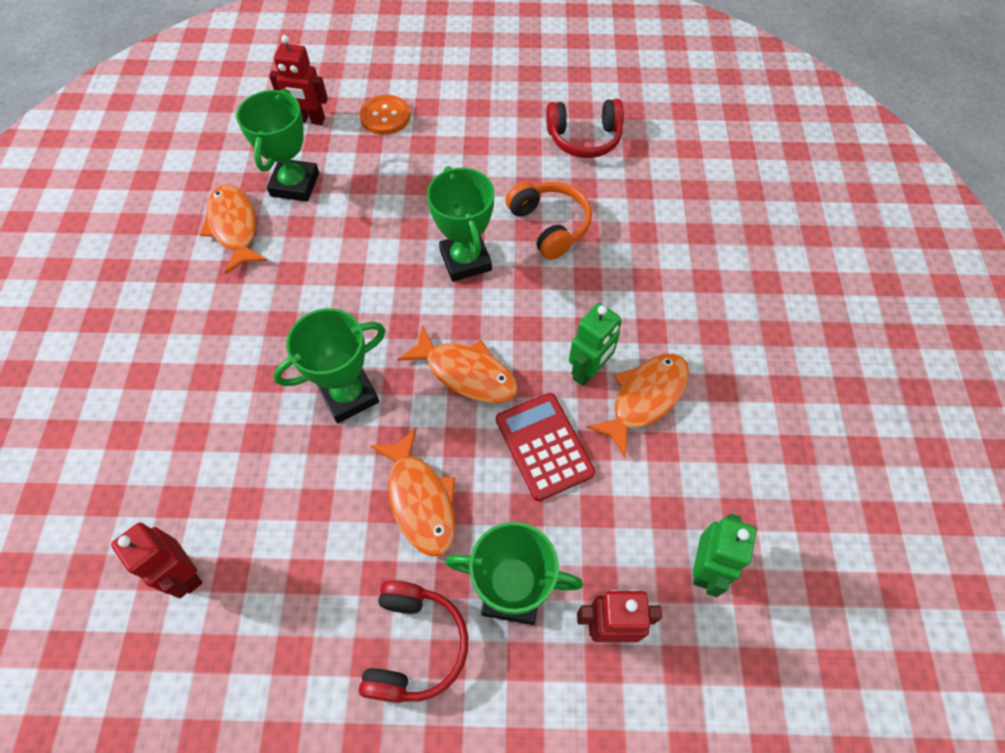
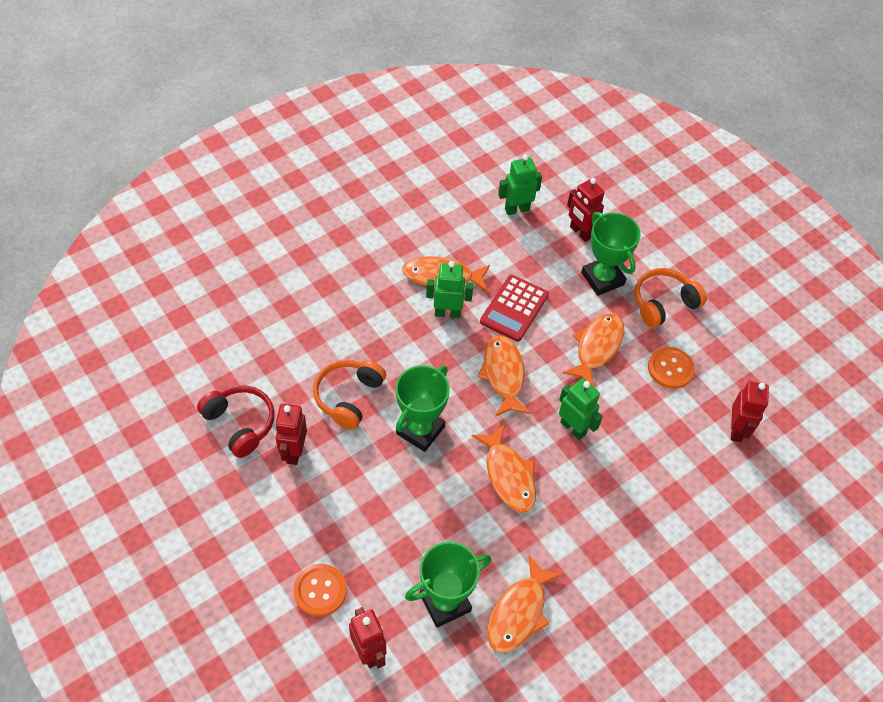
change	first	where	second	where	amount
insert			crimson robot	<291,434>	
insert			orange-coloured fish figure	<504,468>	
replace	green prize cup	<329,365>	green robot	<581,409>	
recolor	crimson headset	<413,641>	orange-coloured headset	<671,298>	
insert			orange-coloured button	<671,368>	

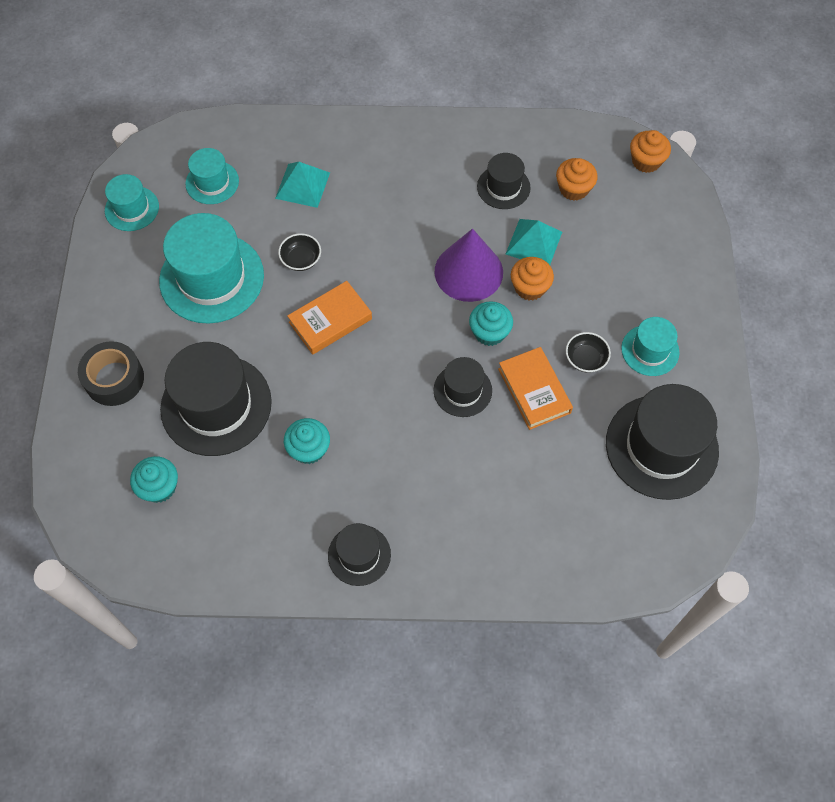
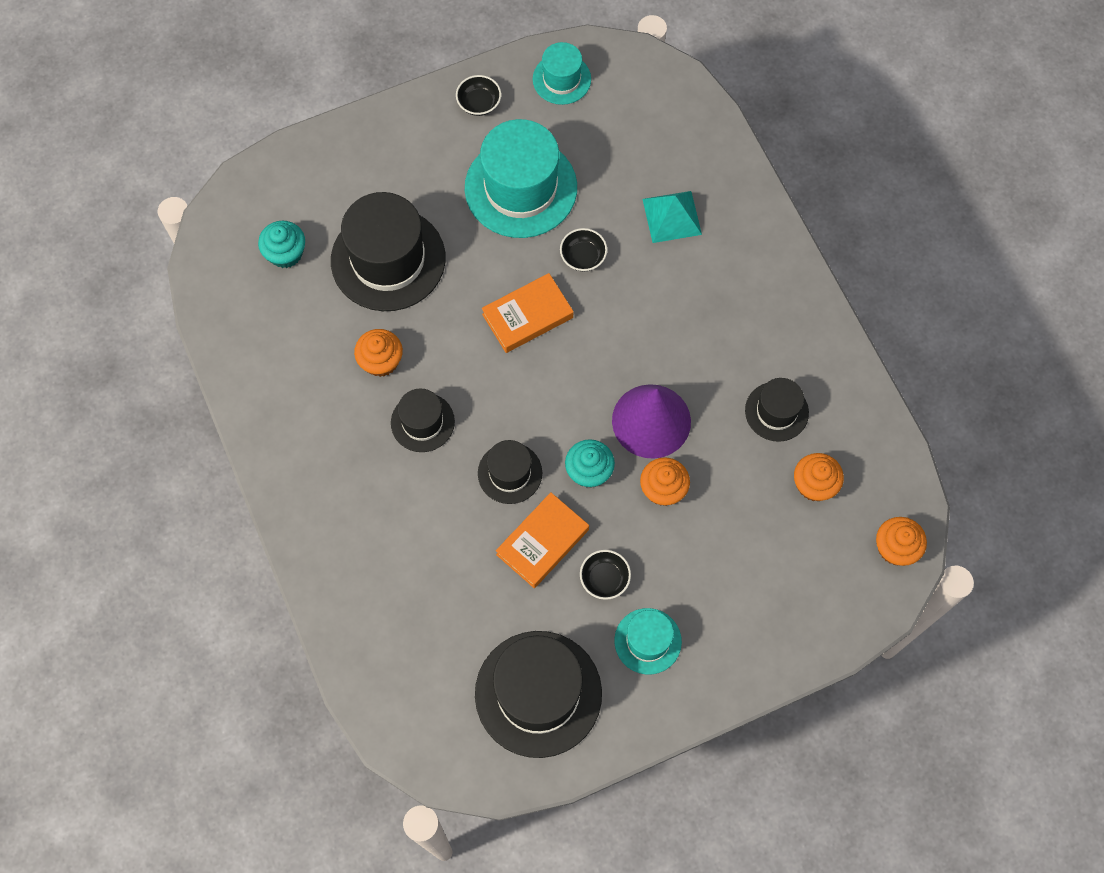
change	first	where	second	where	amount
recolor	aqua fairy cake	<307,441>	orange-coloured fairy cake	<378,353>	
move	ebony hat	<359,554>		<423,420>	
insert			ebony bowl	<478,95>	
rotate	orange-coloured hardback	<329,318>		<527,313>	60 degrees counterclockwise
delete	ebony roll of tape	<111,373>			
delete	aqua hat	<212,176>			
delete	aqua pyramid	<534,242>			

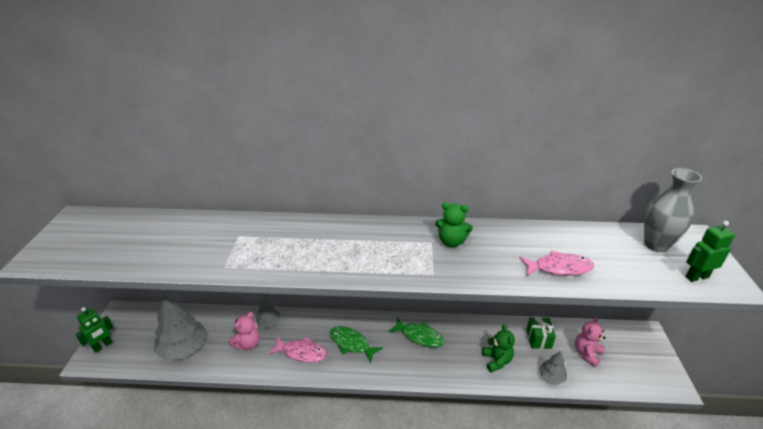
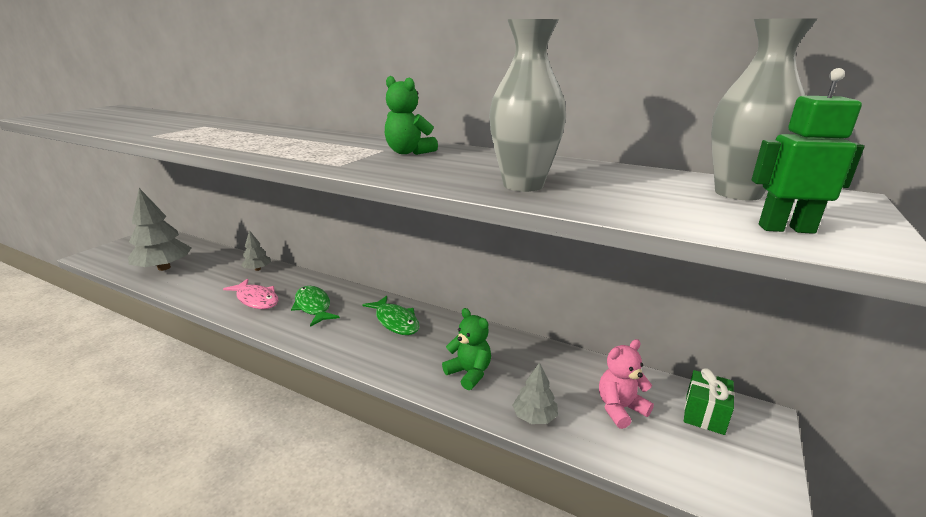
change	first	where	second	where	amount
rotate	green stuffed bear	<498,348>		<466,349>	60 degrees counterclockwise
replace	rose-pink fish figure	<556,263>	gray vase	<527,105>	
move	green present	<541,332>		<709,401>	
delete	green robot	<94,330>			
delete	rose-pink stuffed bear	<244,331>			

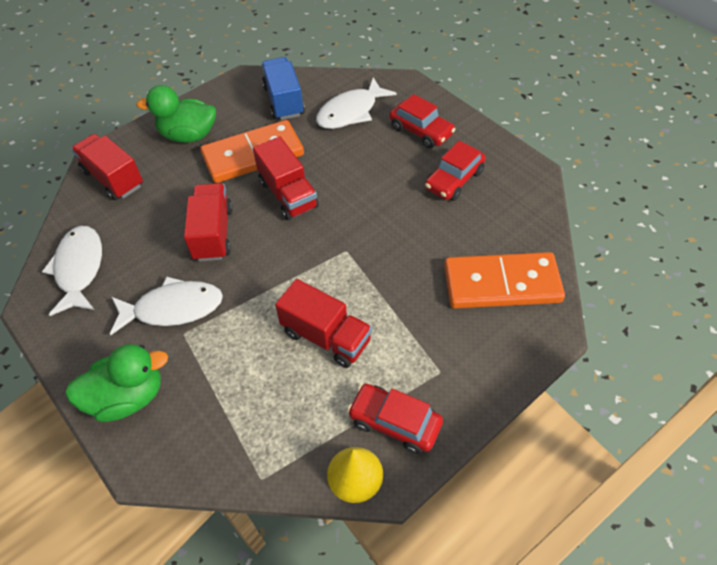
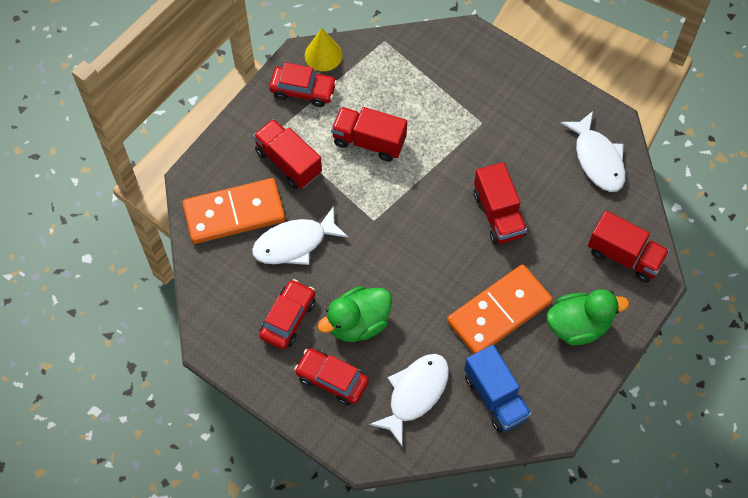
change	first	where	second	where	amount
move	snow-white fish figure	<166,306>		<300,235>	
move	crimson truck	<286,178>		<287,154>	
move	green toy duck	<116,383>		<355,314>	

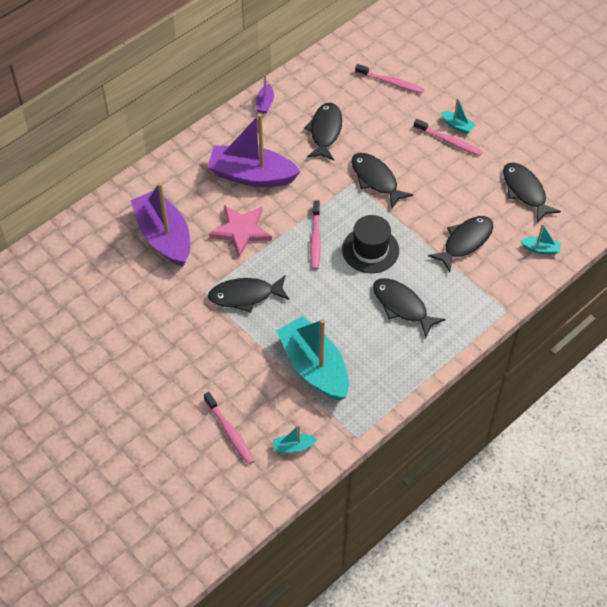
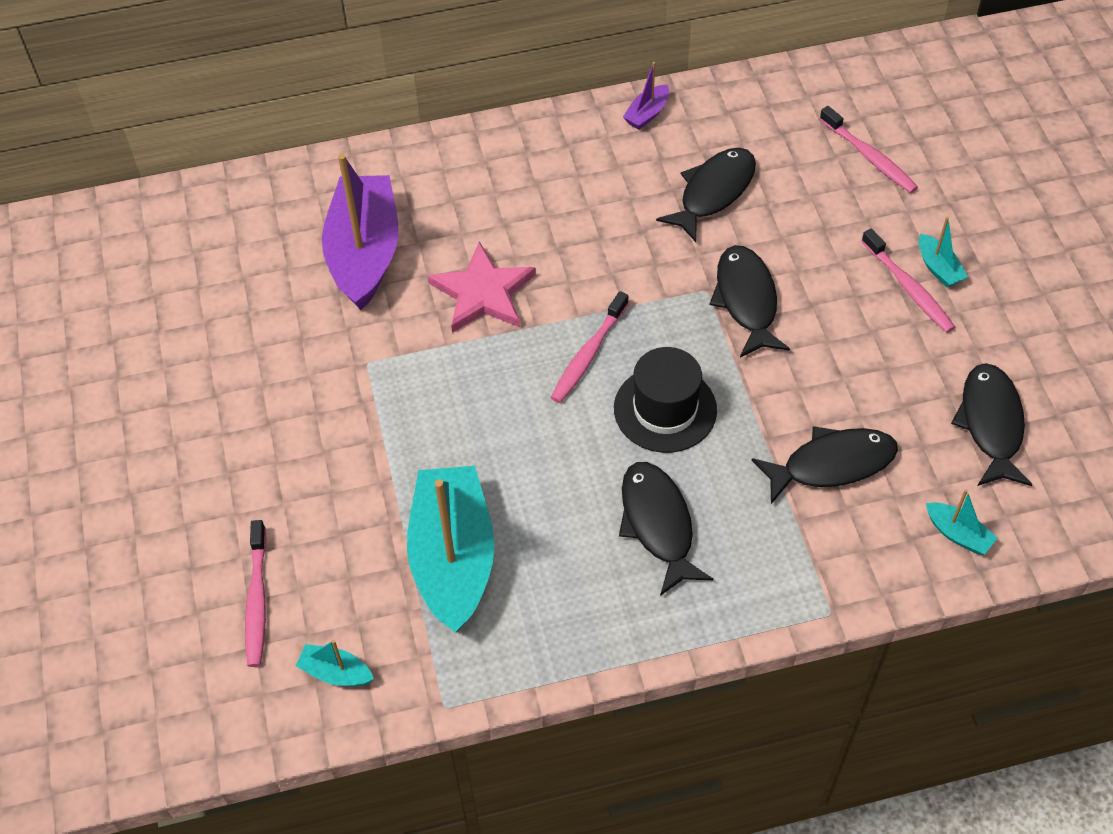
change	first	where	second	where	amount
delete	royal purple toy boat	<254,150>			
delete	ebony fish figure	<249,294>			

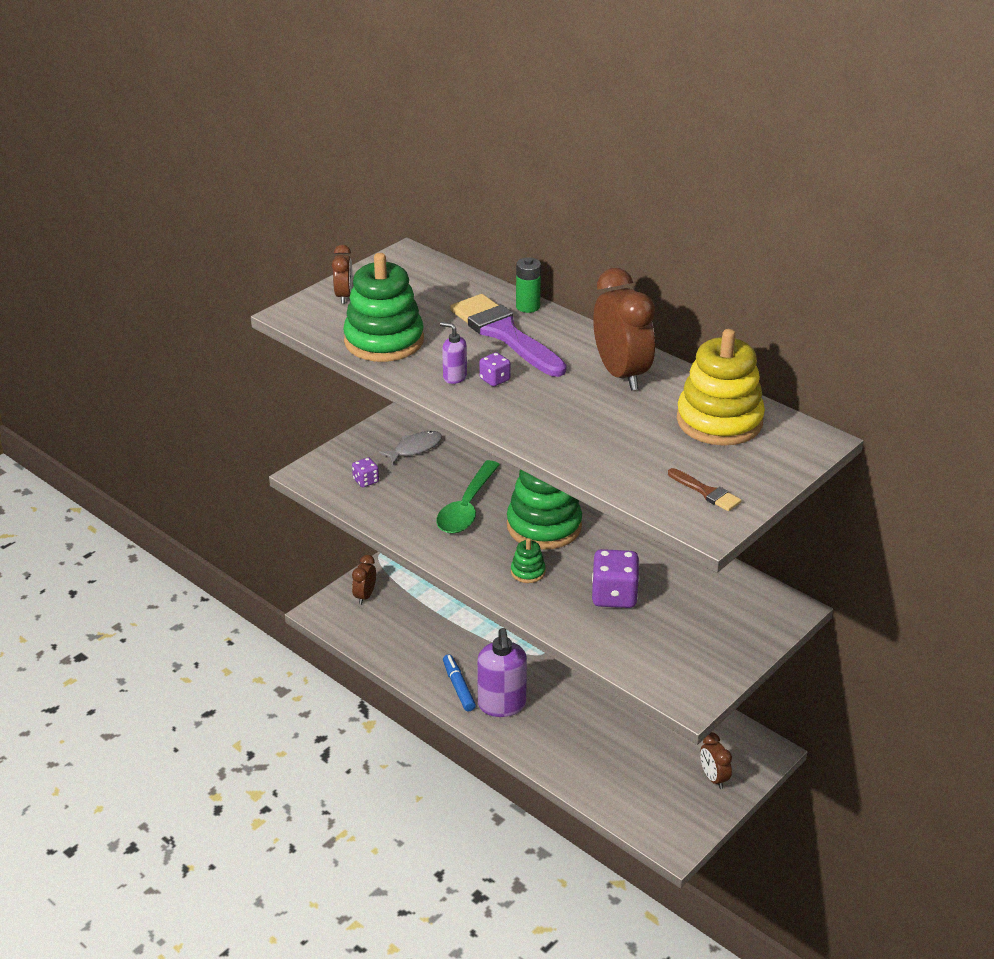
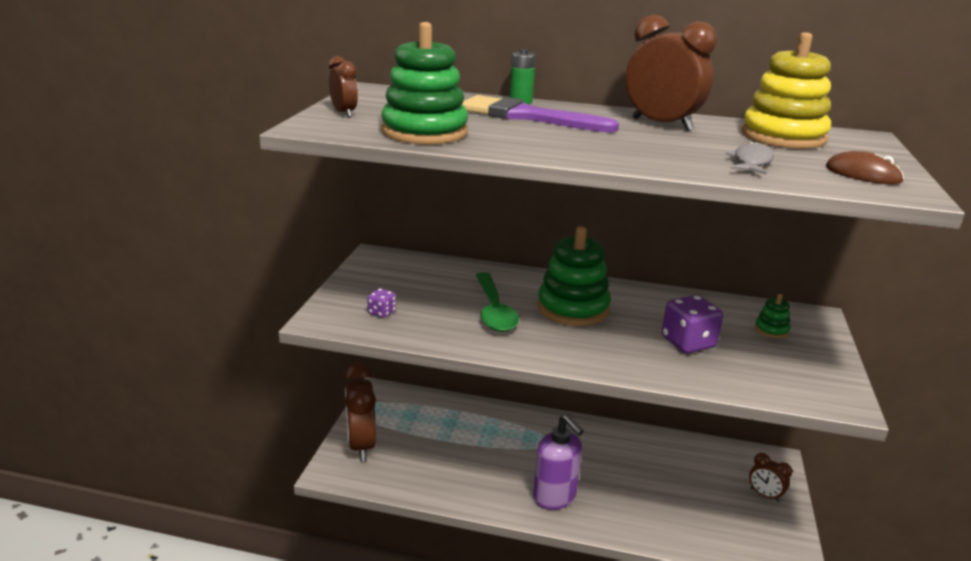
change	first	where	second	where	amount
resize	brown bedside clock	<364,580>		<360,412>	x1.93
move	gray fish figure	<410,448>		<750,157>	
move	green ring stacker	<528,560>		<772,316>	
replace	brown paint brush	<705,489>	brown computer mouse	<865,168>	
delete	royal purple soap pump	<453,353>			
delete	cobalt marker	<459,682>			
delete	royal purple dice	<494,369>			

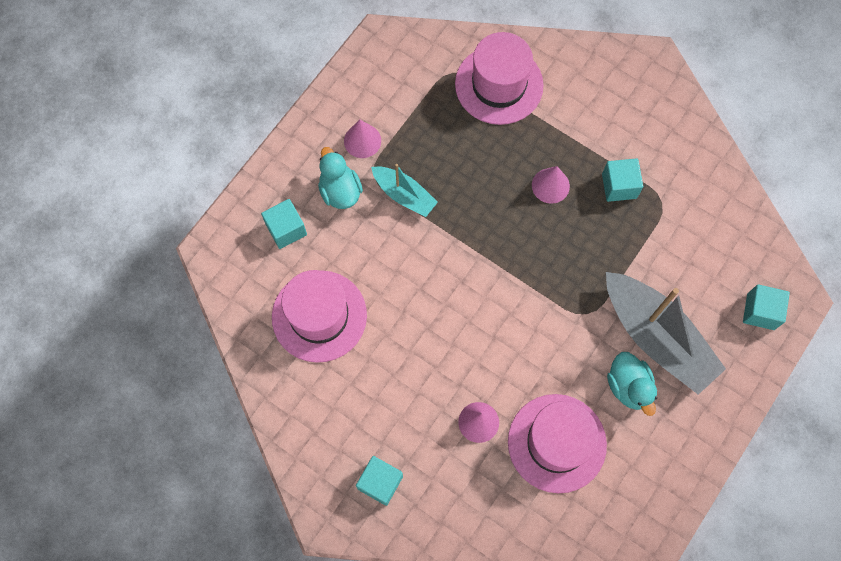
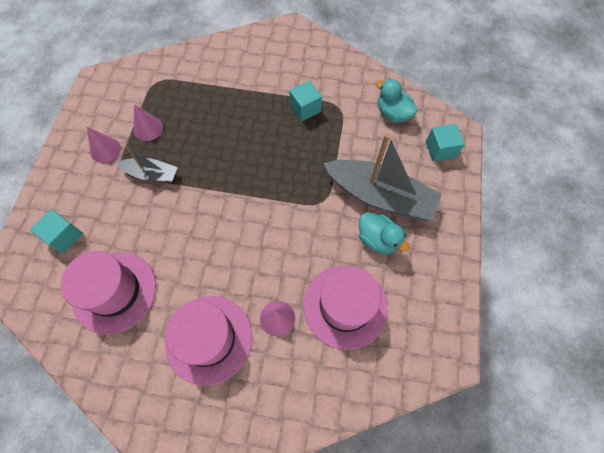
change	first	where	second	where	amount
recolor	aqua toy boat	<404,190>	gray toy boat	<147,163>	
move	rose-pink solid cone	<551,185>		<148,122>	
move	rose-pink hat	<499,78>		<208,340>	
move	aqua toy duck	<340,178>		<397,100>	
delete	aqua cube	<379,481>			

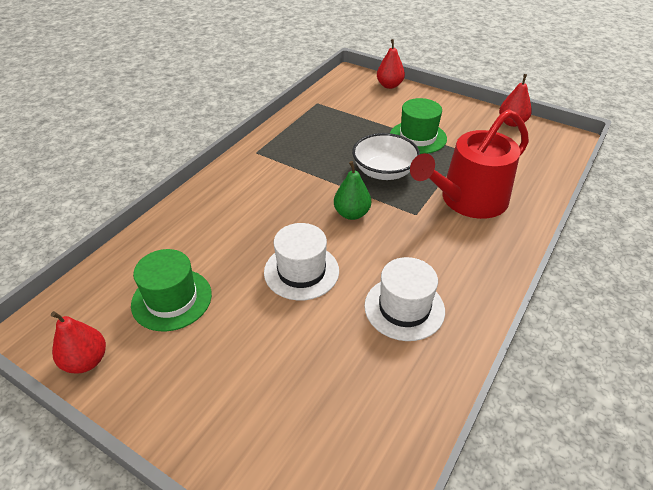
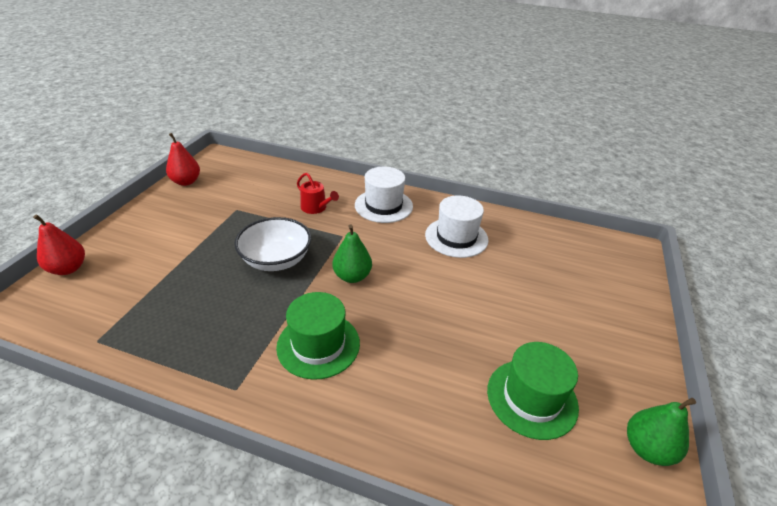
change	first	where	second	where	amount
move	green hat	<418,126>		<318,336>	
resize	crimson watering pot	<469,164>		<318,193>	x0.43
move	snow-white hat	<301,262>		<384,195>	
recolor	crimson toy pear	<78,342>	green toy pear	<661,432>	

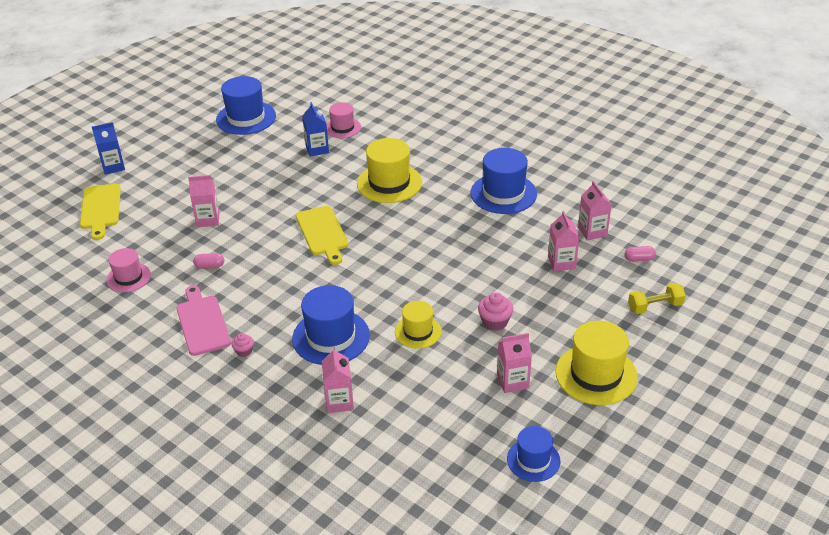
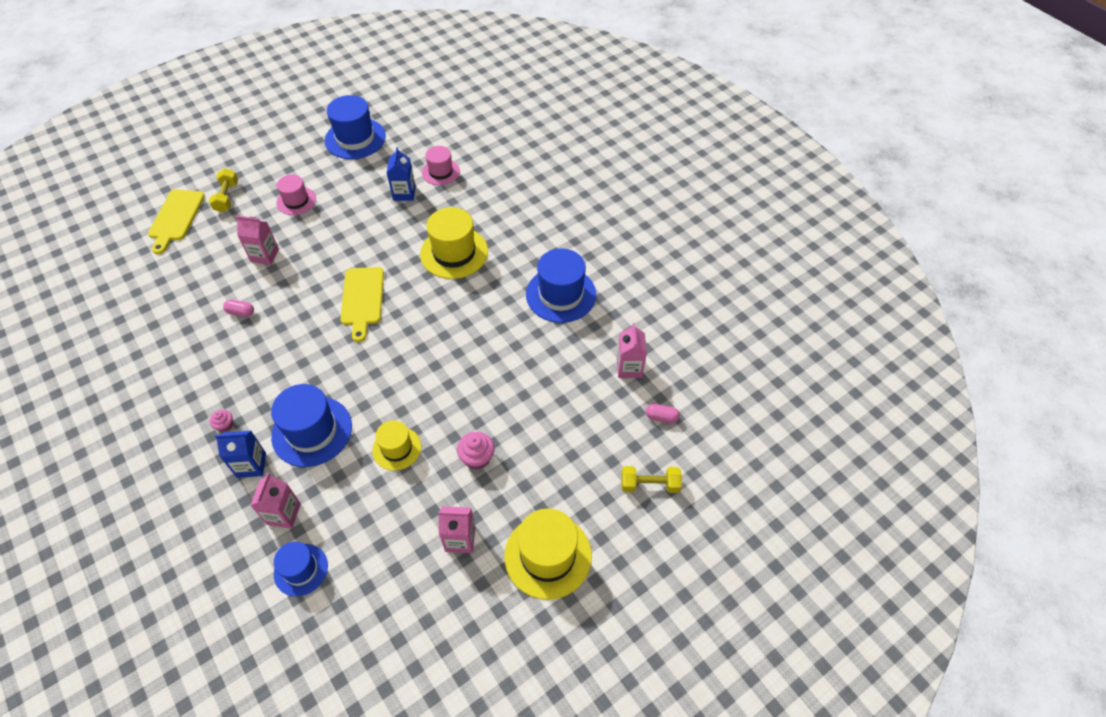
change	first	where	second	where	amount
insert			bright yellow dumbbell	<223,190>	
move	cobalt milk carton	<108,148>		<240,454>	
move	cobalt hat	<533,454>		<301,569>	
move	rose-pink hat	<128,270>		<296,194>	
delete	rose-pink bread board	<203,320>			
delete	rose-pink milk carton	<563,241>			

